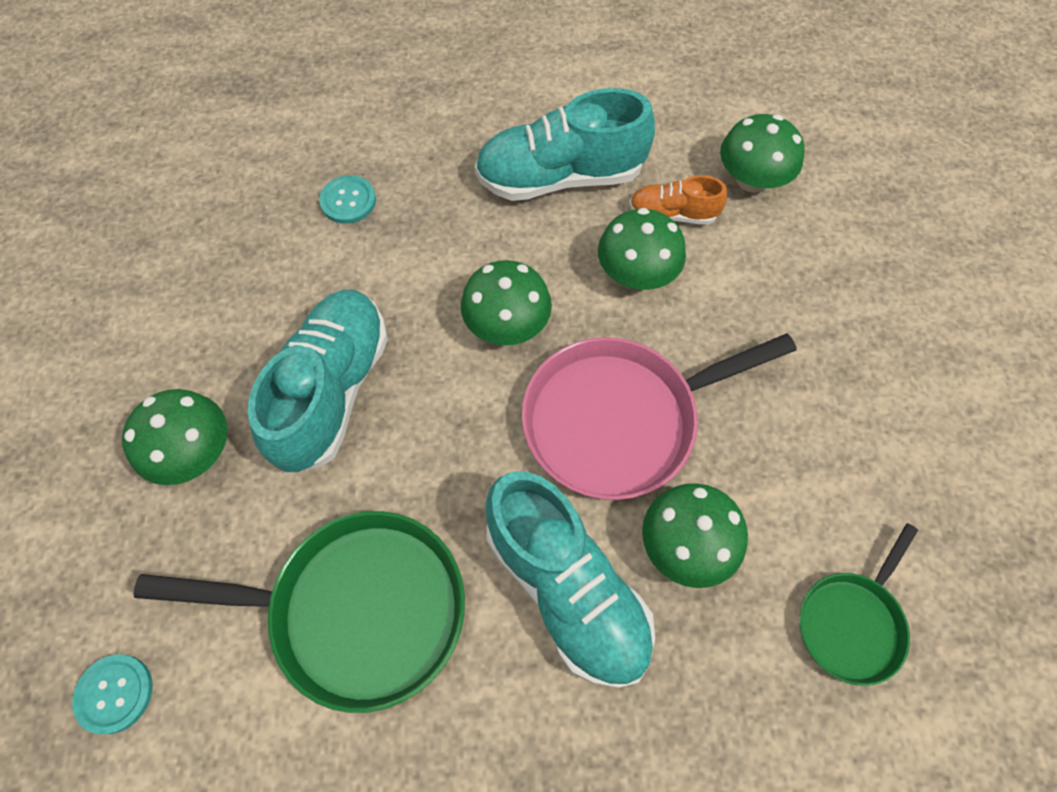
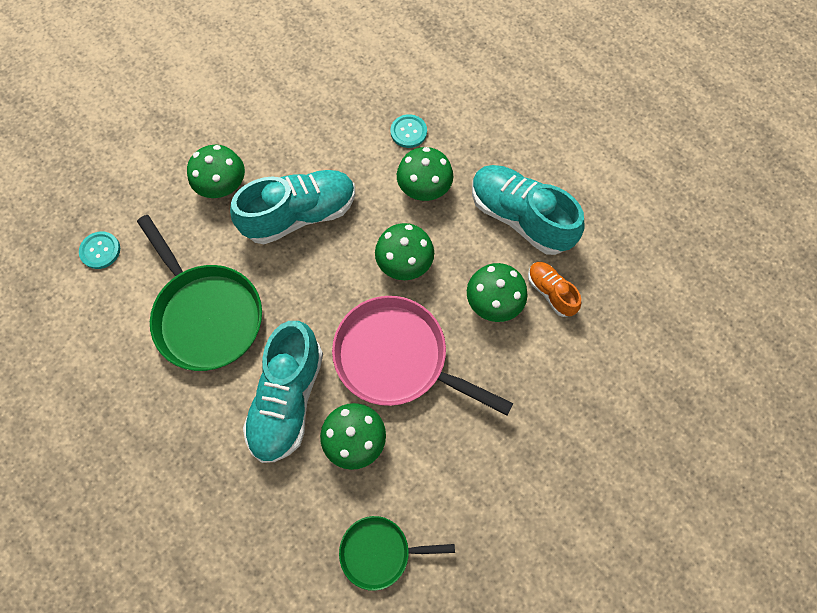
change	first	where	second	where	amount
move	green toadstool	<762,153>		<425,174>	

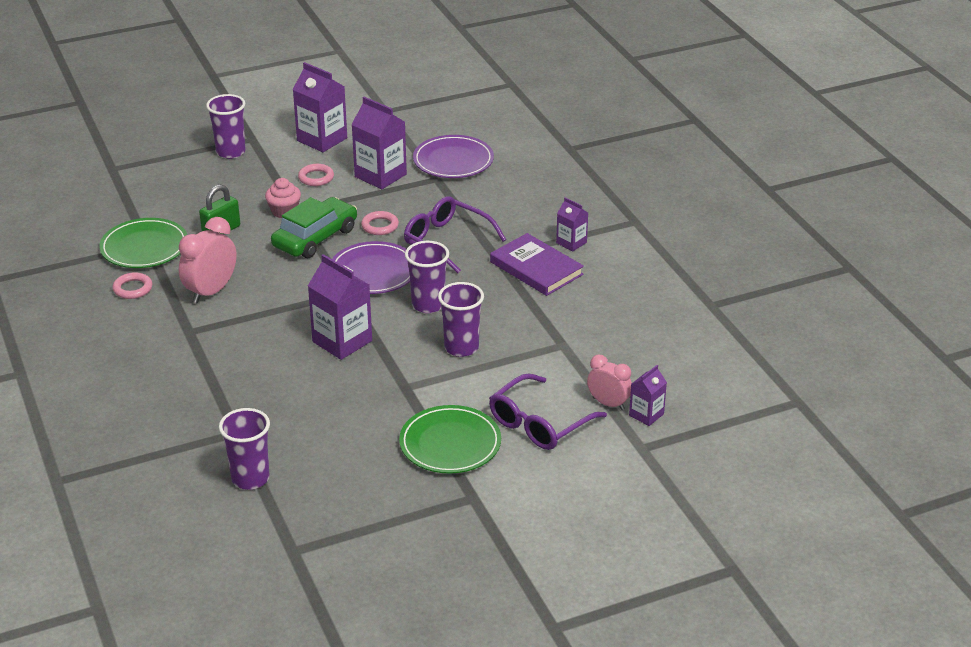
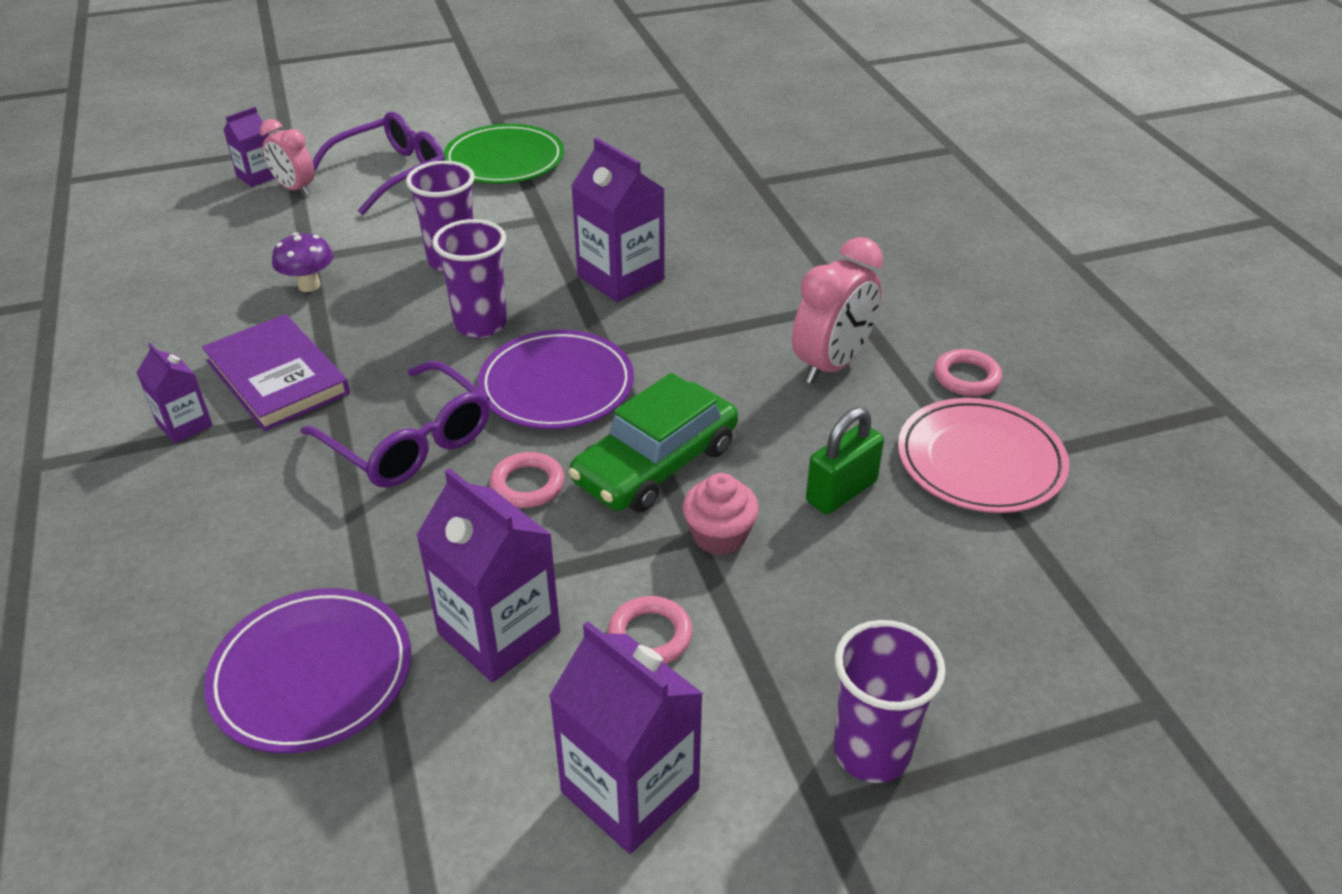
change	first	where	second	where	amount
insert			royal purple toadstool	<302,262>	
recolor	green plate	<143,243>	rose-pink plate	<983,455>	
delete	royal purple tumbler	<244,449>			

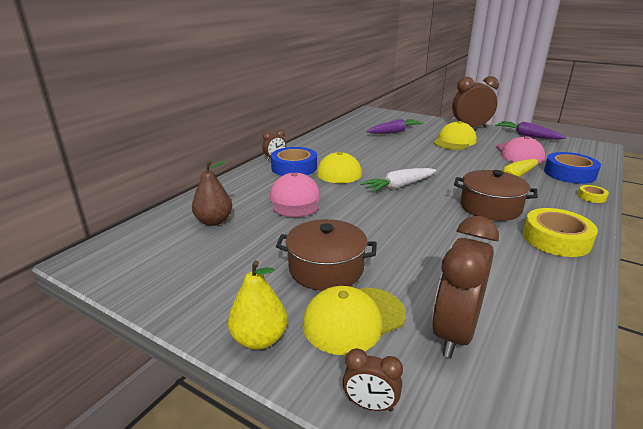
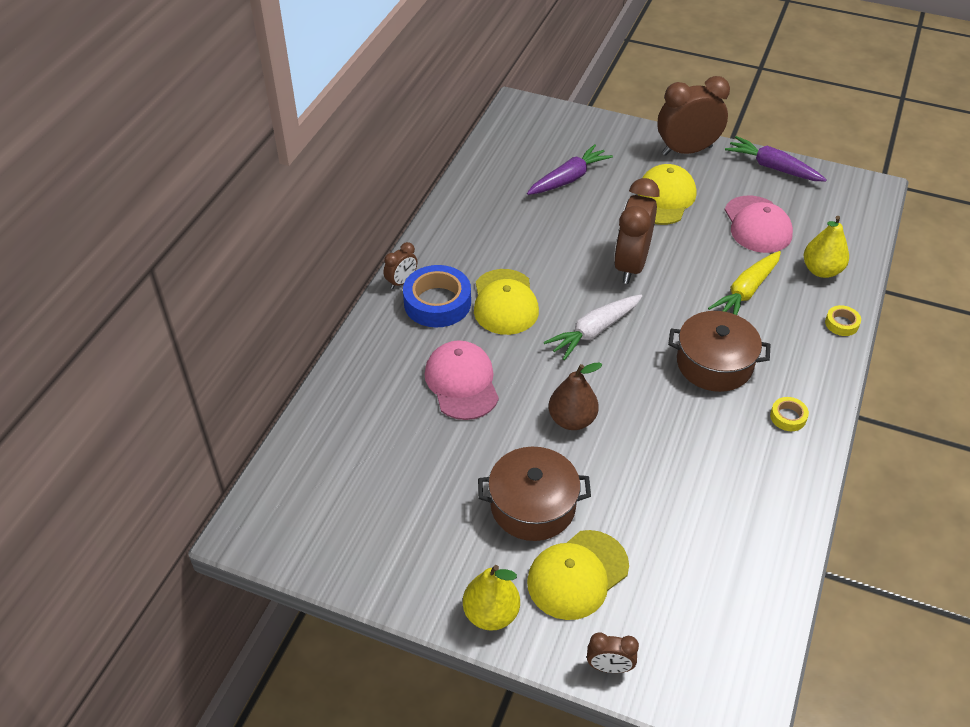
change	first	where	second	where	amount
move	brown toy pear	<212,193>		<576,396>	
move	brown bedside clock	<465,287>		<637,231>	
resize	bright yellow roll of tape	<560,232>		<789,414>	x0.48
replace	cobalt roll of tape	<572,168>	bright yellow toy pear	<826,247>	

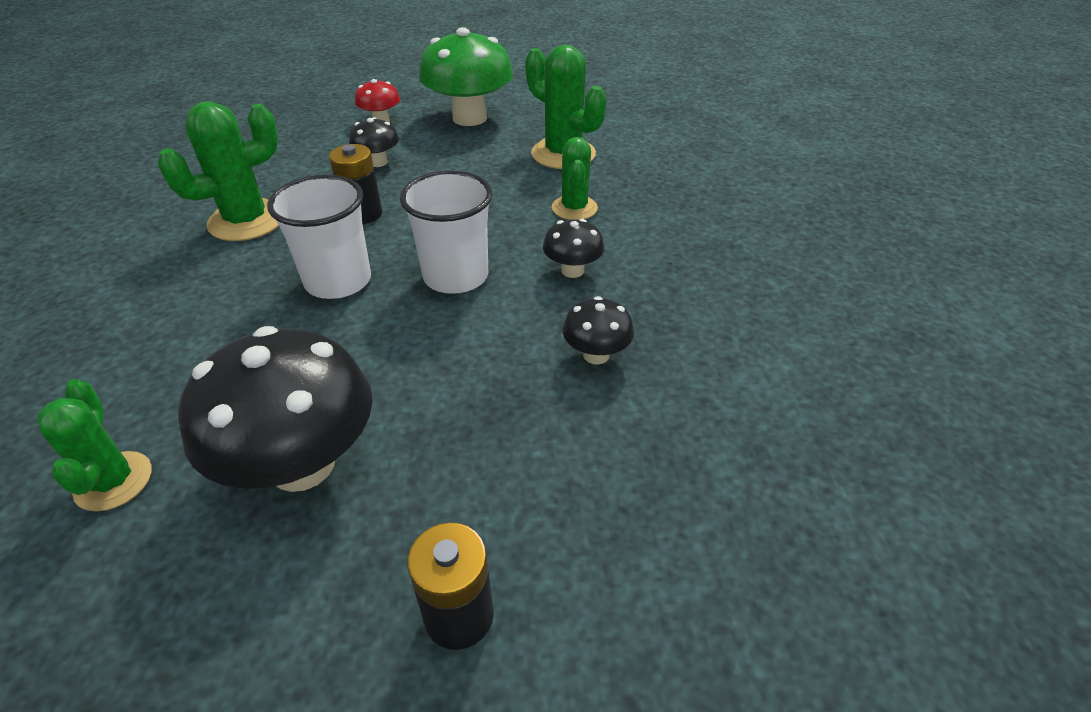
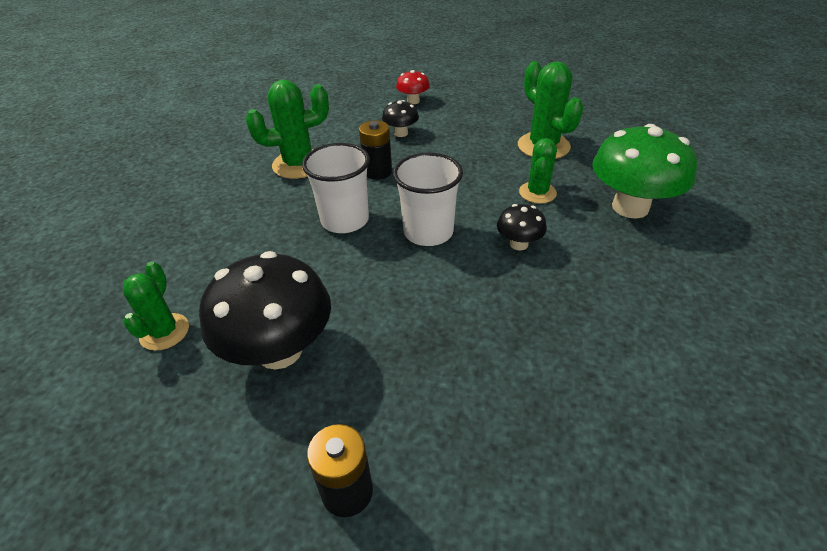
change	first	where	second	where	amount
move	green toadstool	<466,76>		<644,171>	
delete	ebony toadstool	<598,330>			

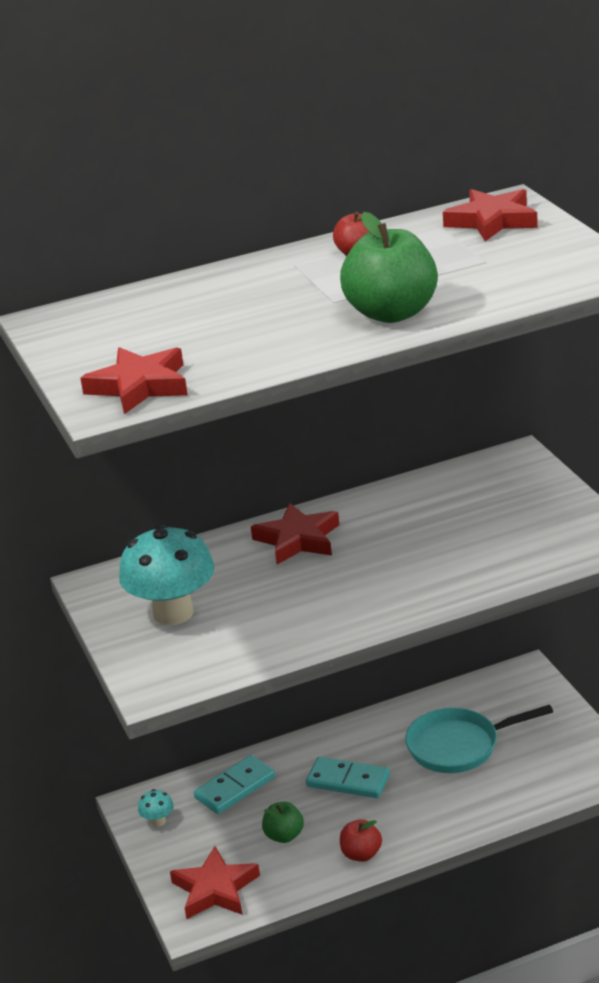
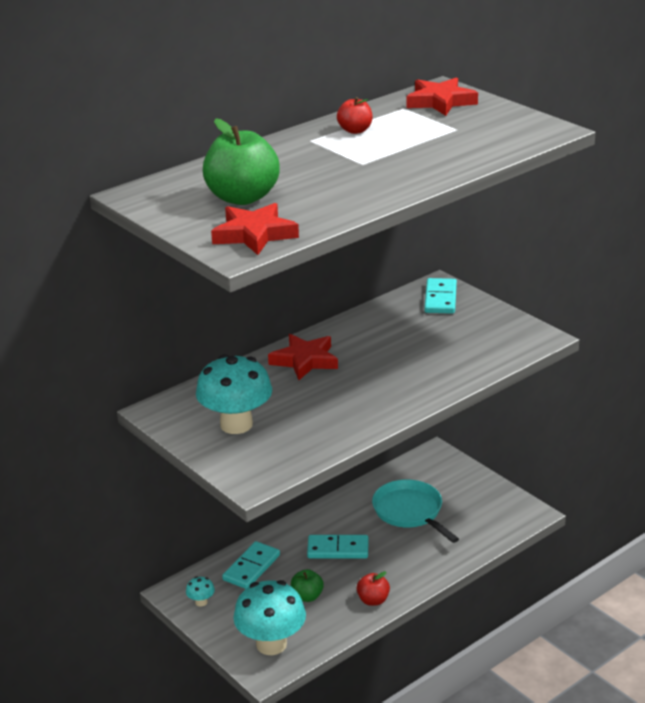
change	first	where	second	where	amount
move	green apple fruit	<389,267>		<241,161>	
replace	crimson five-pointed star	<215,882>	aqua toadstool	<269,617>	
rotate	aqua skillet	<479,739>		<415,511>	90 degrees clockwise
insert			aqua domino tile	<440,296>	

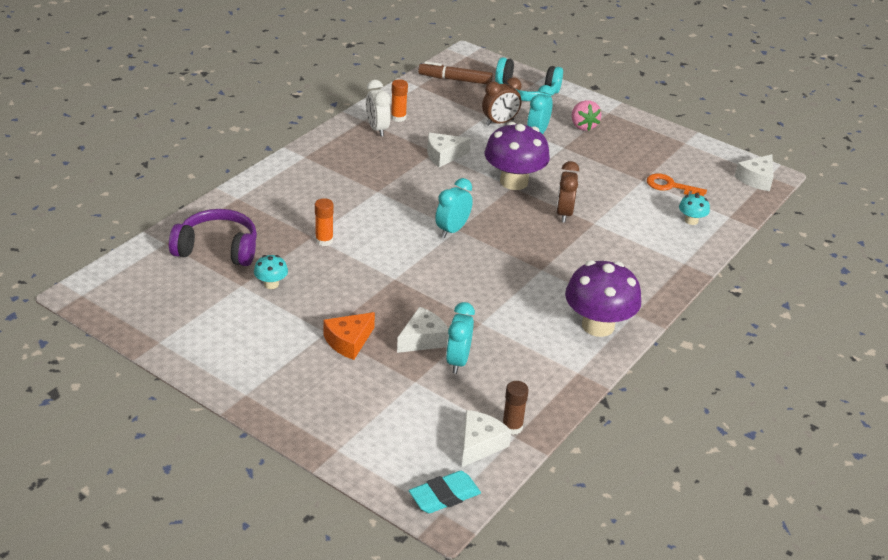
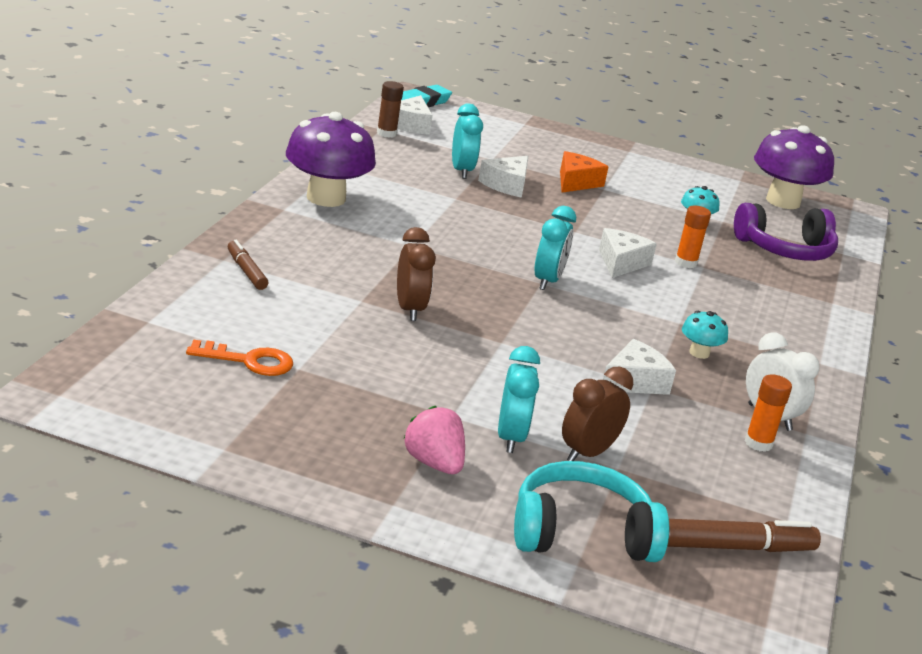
change	first	where	second	where	amount
insert			brown marker	<248,265>	
move	snow-white piece of cheese	<754,172>		<628,253>	
move	aqua toadstool	<694,209>		<705,335>	
move	royal purple toadstool	<517,156>		<794,167>	

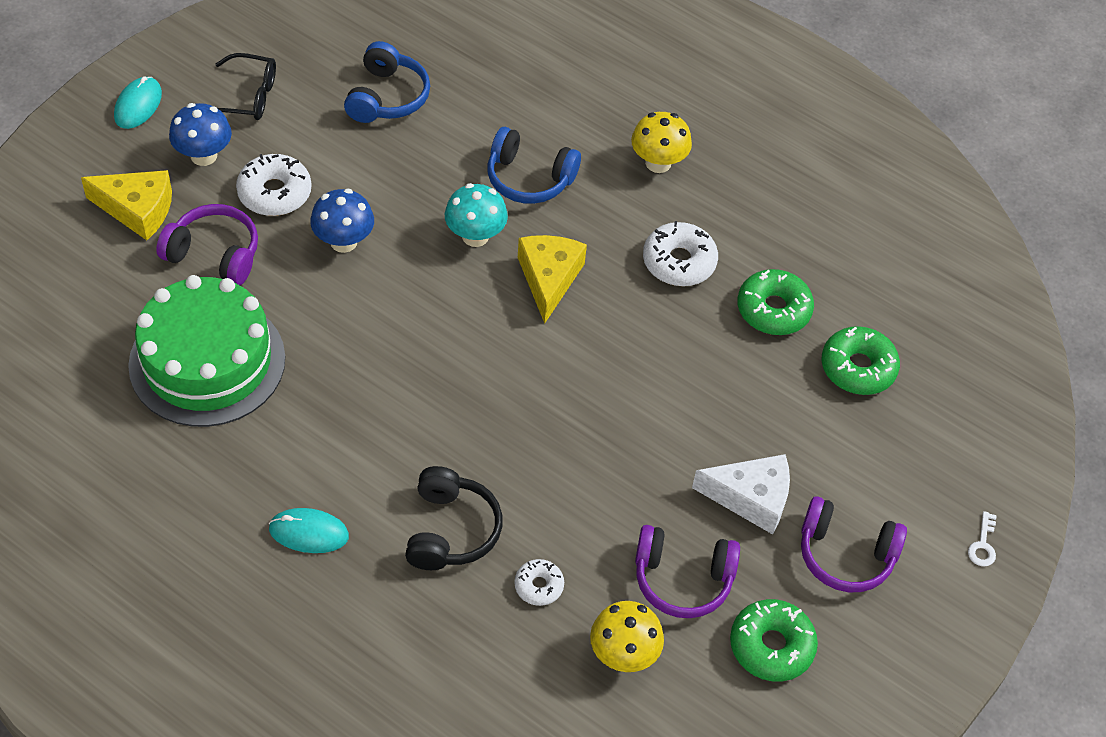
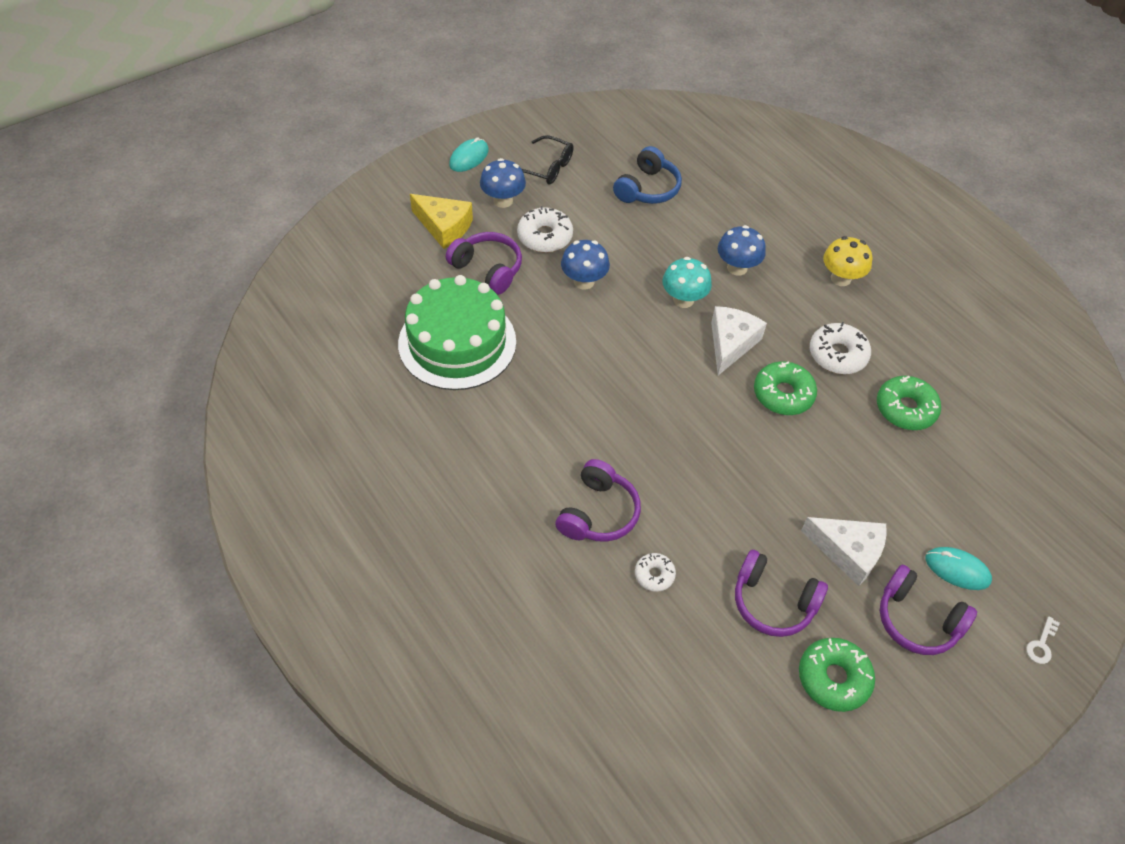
change	first	where	second	where	amount
recolor	ebony headset	<454,518>	royal purple headset	<598,500>	
recolor	bright yellow piece of cheese	<552,279>	snow-white piece of cheese	<739,340>	
replace	cobalt headset	<534,165>	cobalt toadstool	<742,250>	
move	green donut	<860,360>		<785,388>	
move	aqua computer mouse	<309,530>		<958,568>	
delete	bright yellow toadstool	<627,636>			

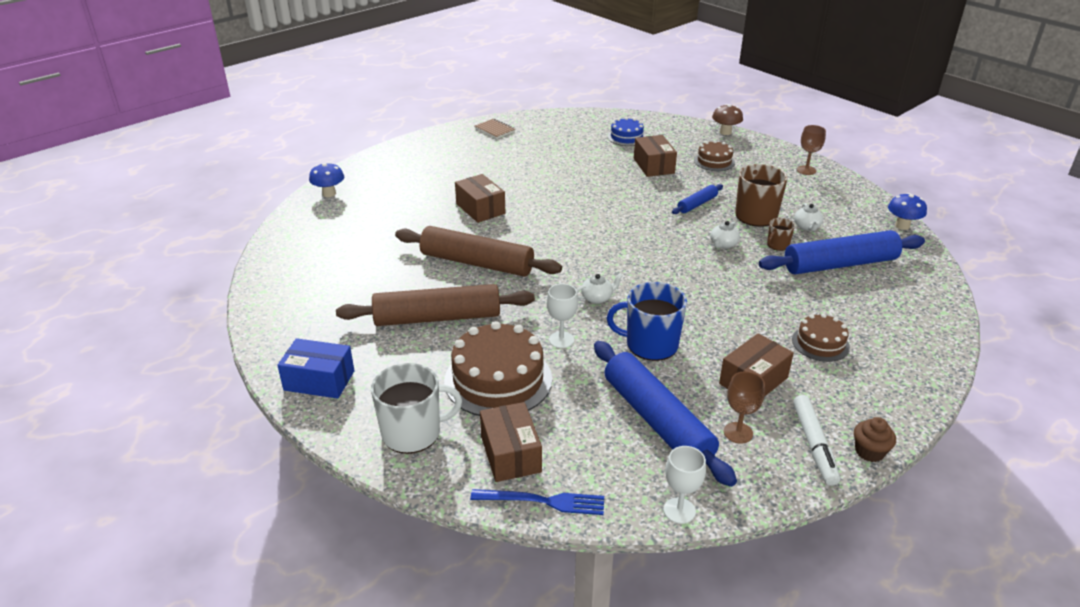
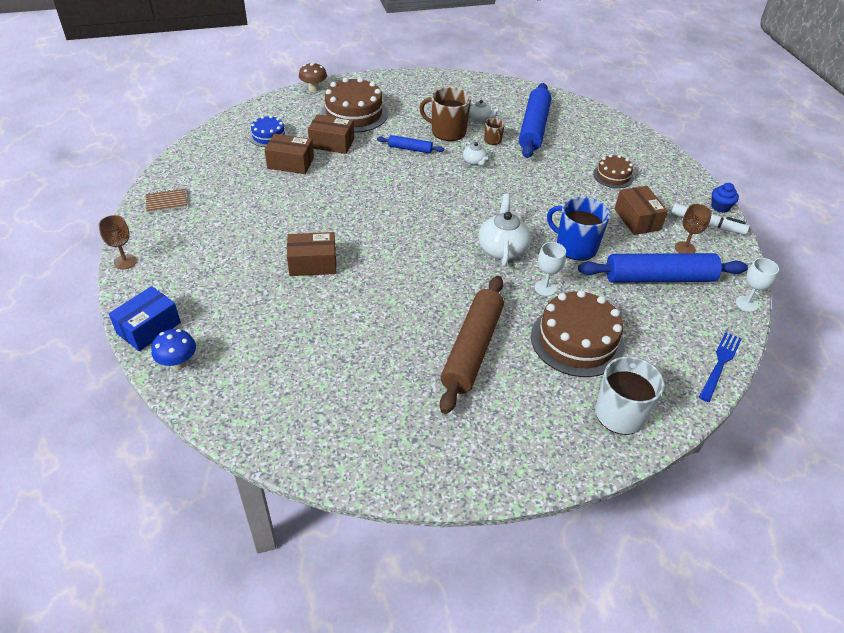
change	first	where	second	where	amount
move	brown wine glass	<811,150>		<118,242>	
move	cobalt box	<315,368>		<145,318>	
move	brown box	<511,442>		<289,154>	
resize	brown cake	<714,155>		<354,105>	x1.83
rotate	cobalt rolling pin	<697,199>		<410,144>	60 degrees counterclockwise
resize	snow-white china teapot	<599,288>		<504,230>	x1.88
rotate	cobalt mug	<647,321>		<578,229>	90 degrees clockwise
recolor	brown fairy cake	<875,439>	cobalt fairy cake	<725,198>	
delete	brown rolling pin	<478,251>			
delete	cobalt toadstool	<907,211>			

